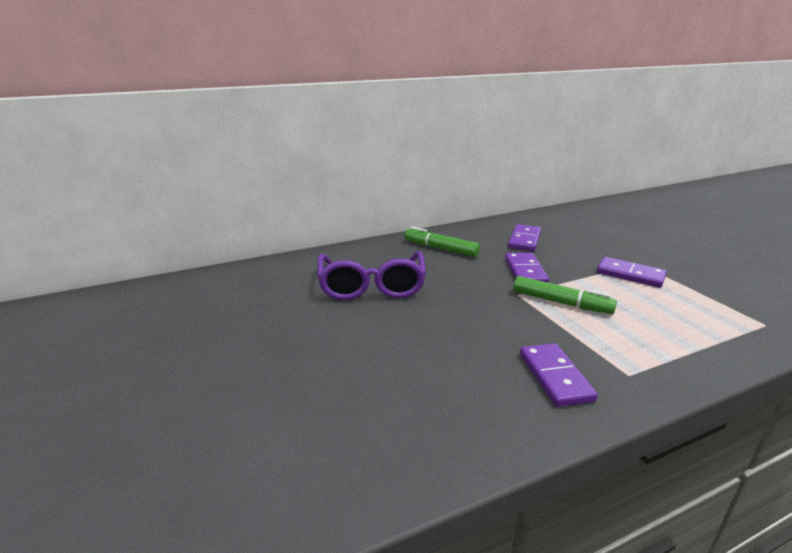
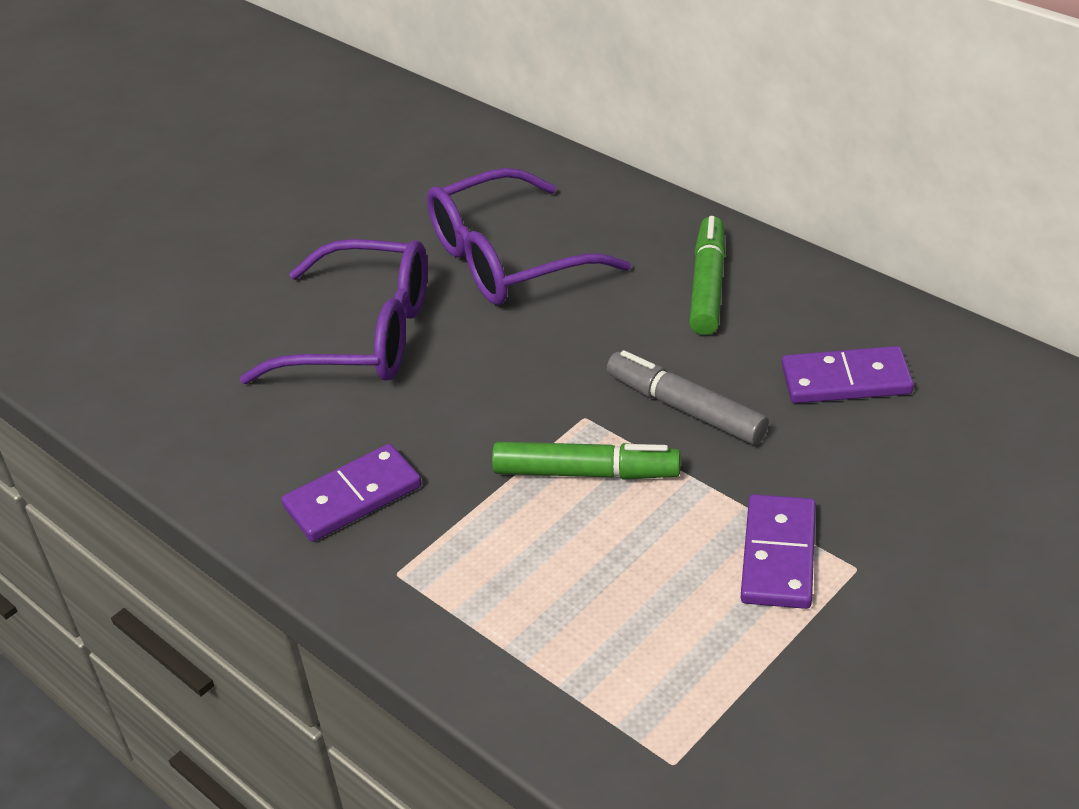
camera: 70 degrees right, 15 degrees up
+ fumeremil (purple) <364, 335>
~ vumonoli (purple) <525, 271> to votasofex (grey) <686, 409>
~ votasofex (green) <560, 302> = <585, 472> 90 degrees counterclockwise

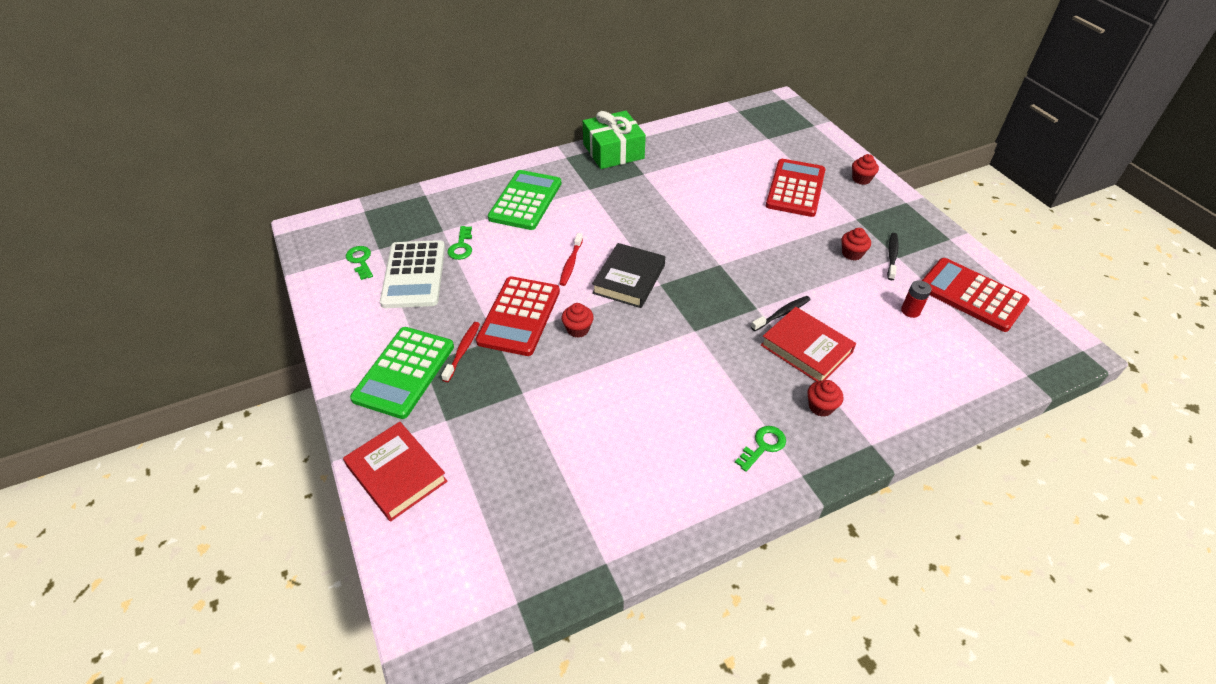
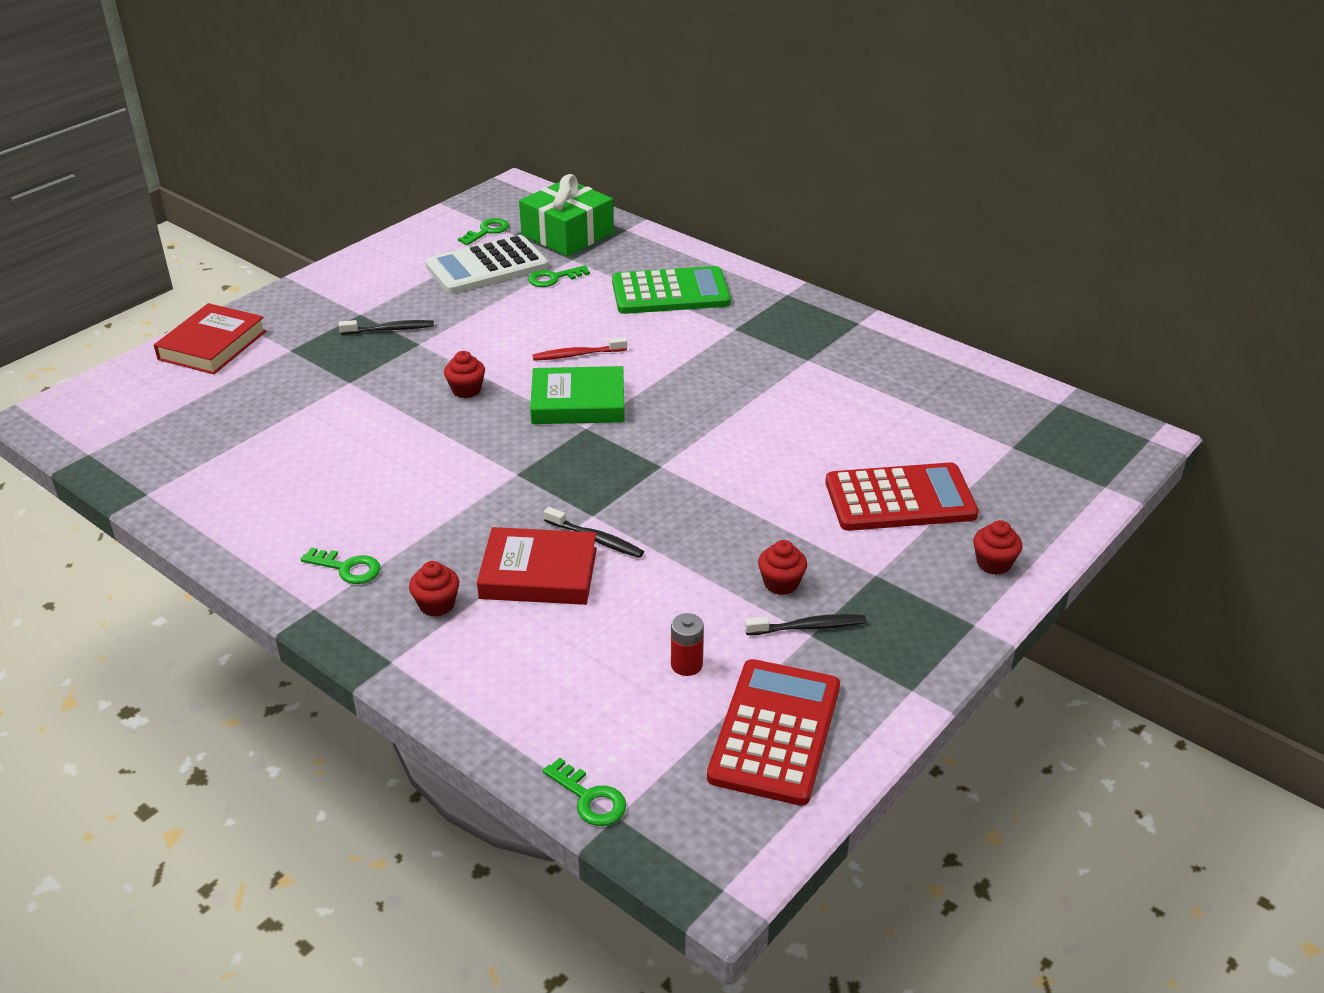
camera: 65 degrees right, 10 degrees down
- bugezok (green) <404, 372>
- bugezok (red) <519, 316>
+ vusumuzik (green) <589, 798>
~ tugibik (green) <613, 151> to <567, 234>
~ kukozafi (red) <463, 351> to kukozafi (black) <390, 329>
~ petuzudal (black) <629, 279> to petuzudal (green) <578, 402>
~ petuzudal (red) <806, 349> = <538, 573> 75 degrees clockwise

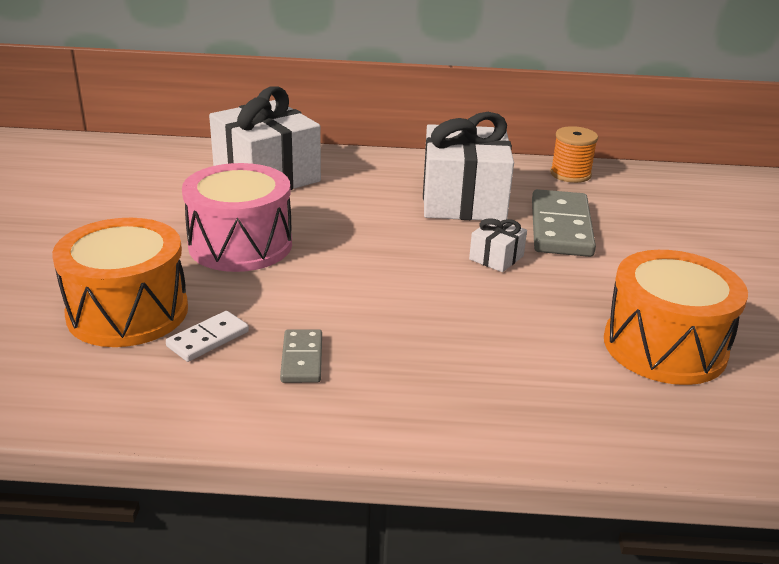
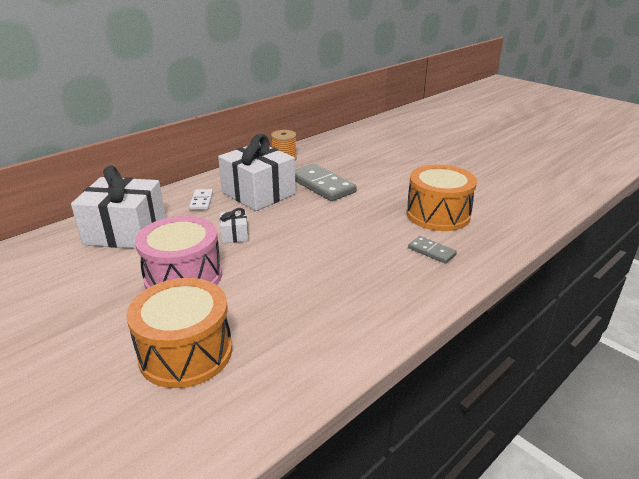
camera: 45 degrees left, 0 degrees up
~ vumonoli (white) <208, 339> to <201, 201>
~ vumonoli (grey) <302, 359> to <431, 251>
~ tugibik (white) <496, 258> to <235, 235>

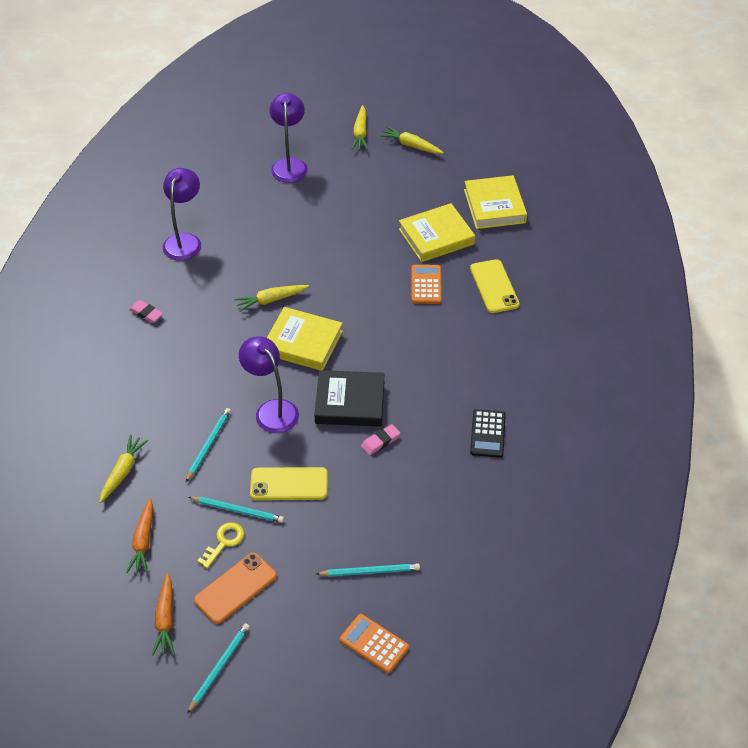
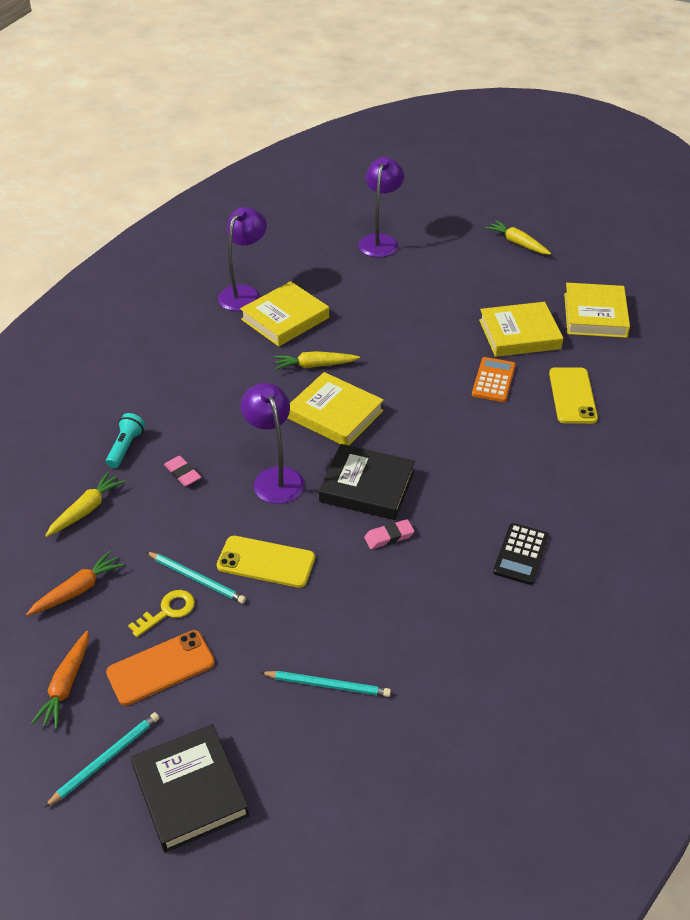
camera: 15 degrees right, 5 degrees down
- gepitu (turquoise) <208, 445>
- bugezok (orange) <374, 643>
- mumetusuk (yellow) <360, 133>
+ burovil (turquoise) <126, 447>
+ petuzudal (black) <190, 791>
+ petuzudal (yellow) <285, 318>
~ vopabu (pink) <146, 313> to <182, 473>
~ mumetusuk (orange) <143, 541> = <77, 590> 150 degrees counterclockwise

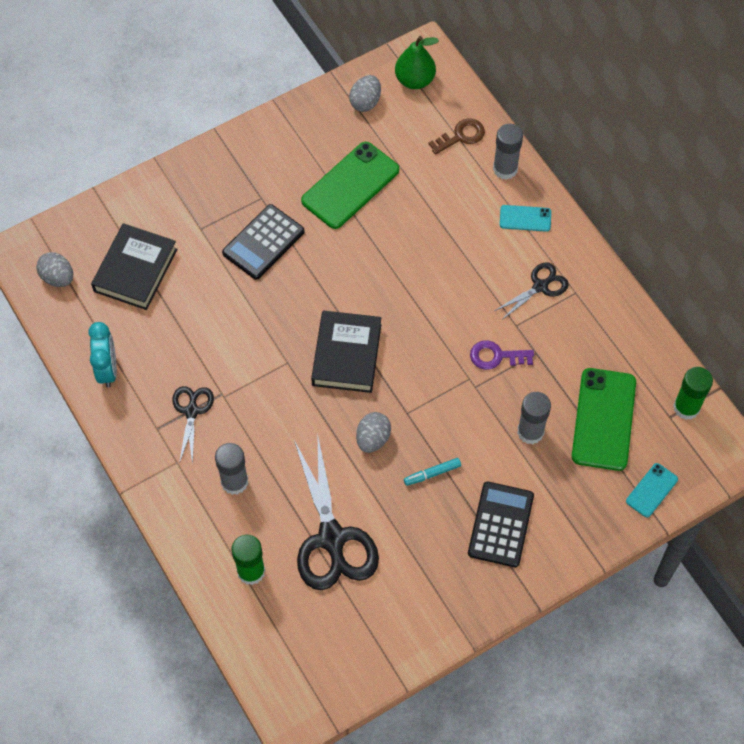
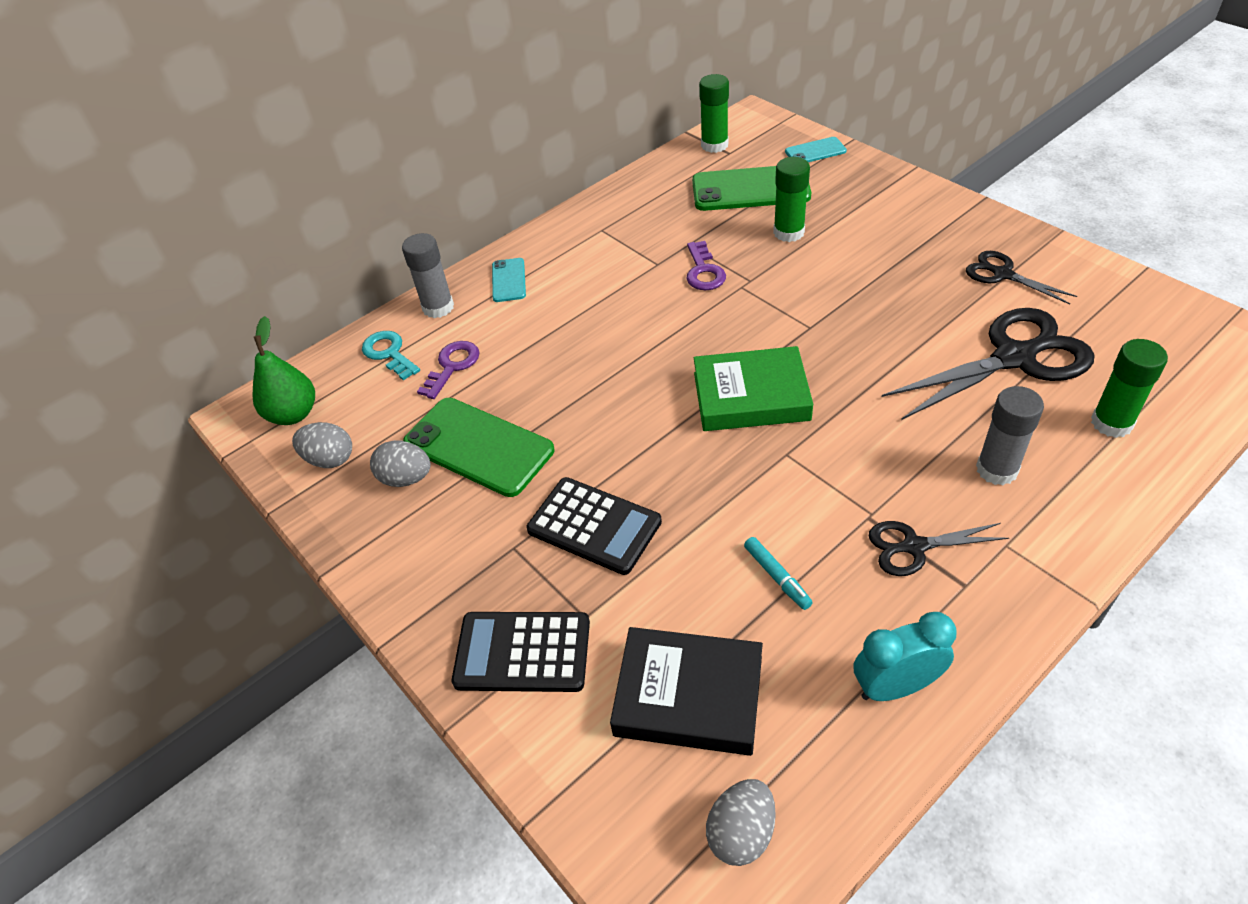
camera: 95 degrees left, 15 degrees down
+ vusumuzik (purple) <452, 366>
~ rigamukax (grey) <373, 439> to <406, 478>
~ votasofex (turquoise) <432, 473> to <777, 577>
~ bugezok (black) <500, 524> to <522, 652>
~ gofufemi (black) <540, 286> to <1003, 274>
~ petuzudal (black) <346, 355> to petuzudal (green) <751, 396>
~ vusumuzik (brown) <461, 136> to vusumuzik (turquoise) <389, 353>
~ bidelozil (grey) <530, 432> to bidelozil (green) <788, 232>
~ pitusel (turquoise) <651, 490> = <815, 151> 45 degrees counterclockwise

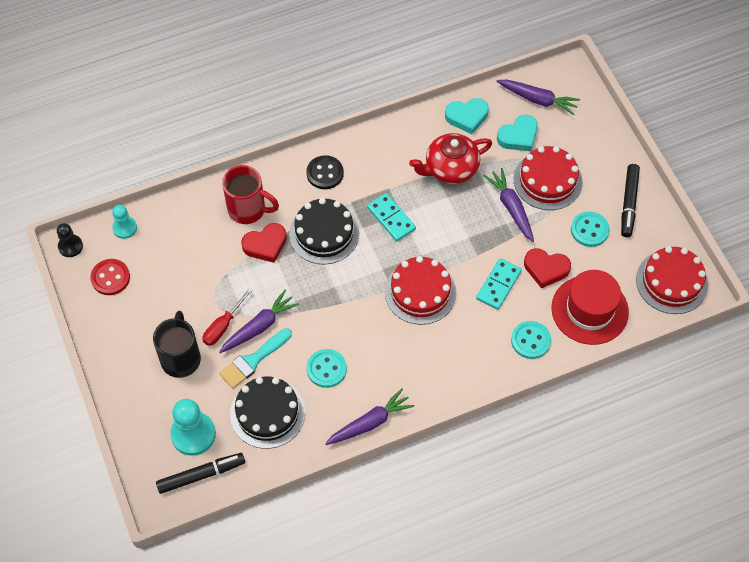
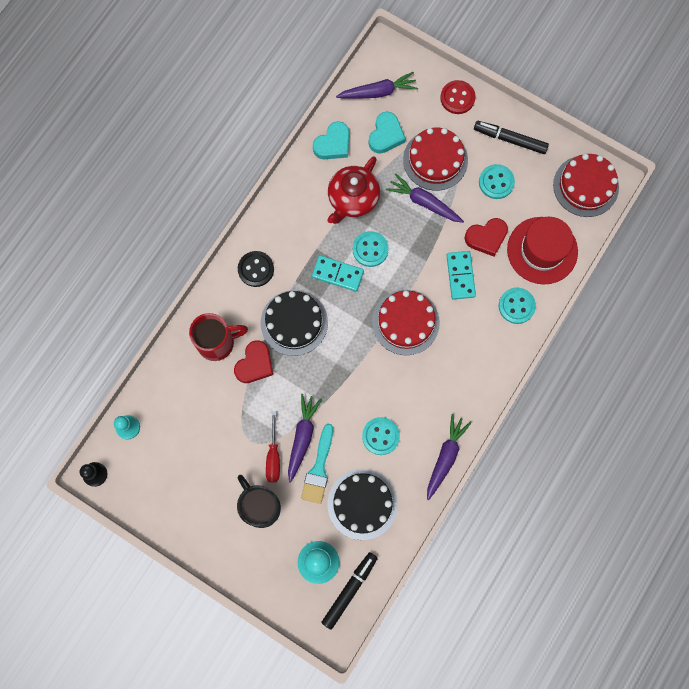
camera: 35 degrees left, 15 degrees up
+ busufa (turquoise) <370, 249>
~ busufa (red) <110, 278> to <457, 98>
~ votasofex (black) <628, 203> = <510, 139> 135 degrees clockwise

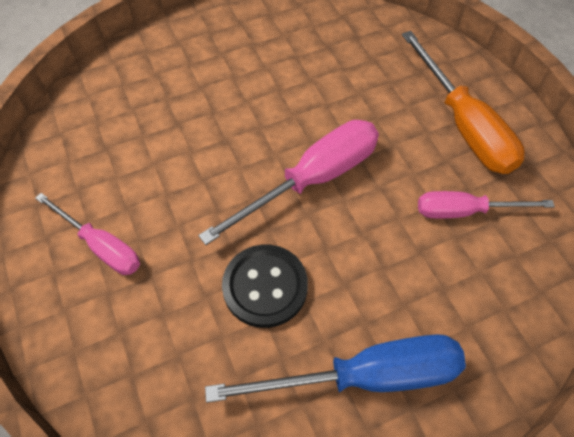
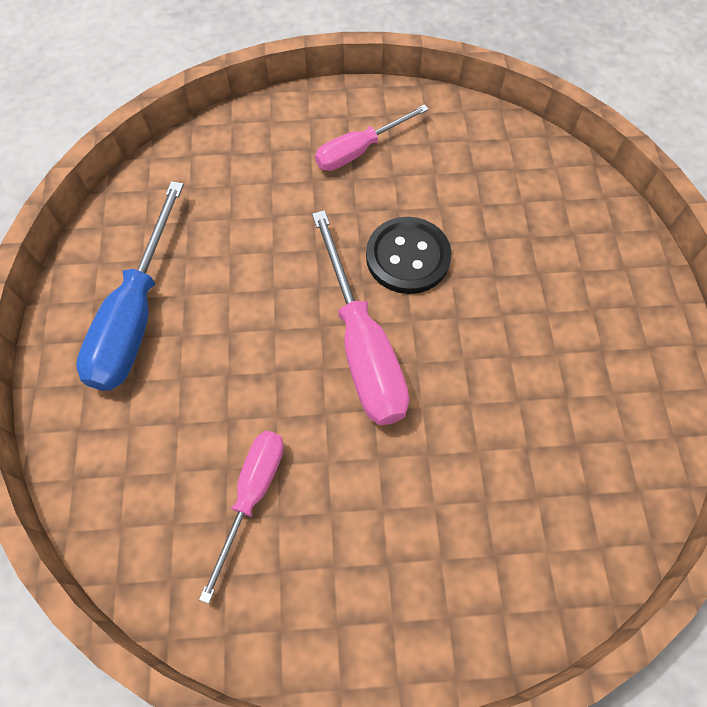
camera: 110 degrees right, 5 degrees up
- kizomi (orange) <463, 125>
~ busufa (black) <265, 286> to <408, 257>

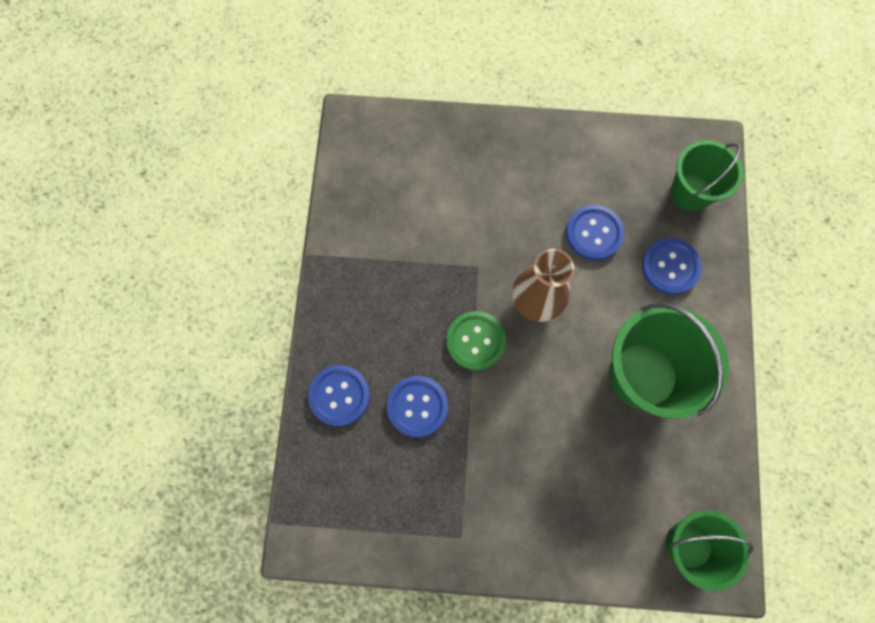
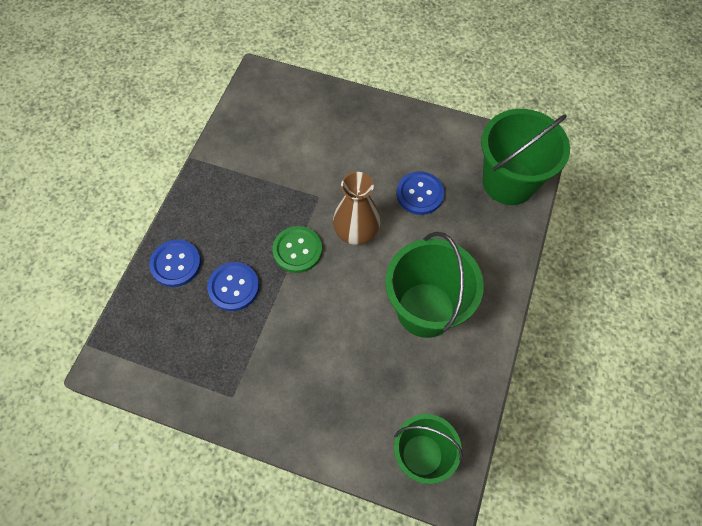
camera: 15 degrees right, 10 degrees down
- busufa (blue) <670, 267>
~ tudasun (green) <690, 192> = <509, 182> x1.55

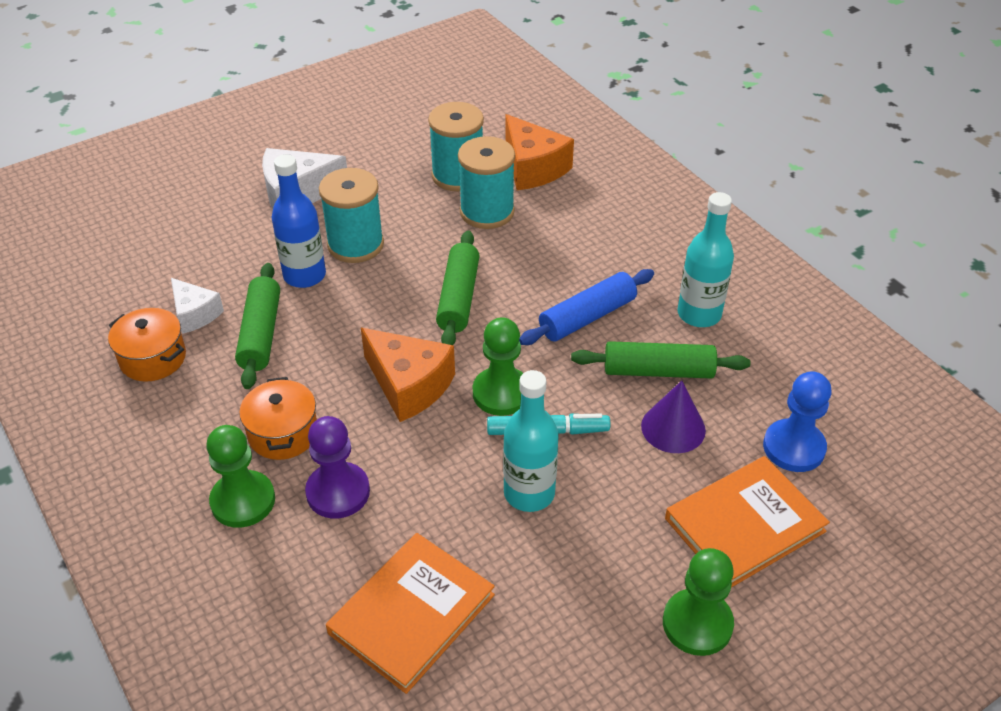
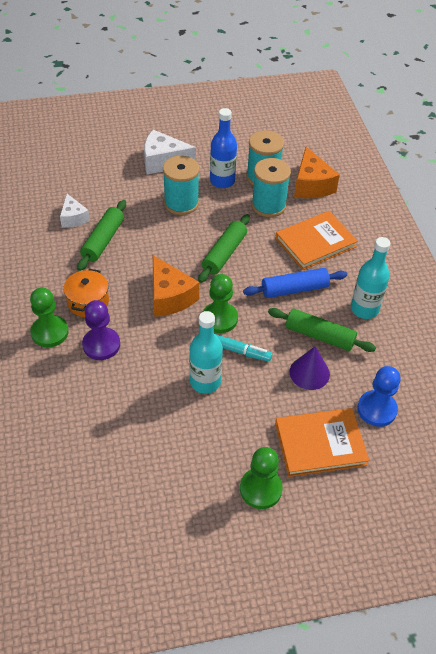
camera: 20 degrees right, 5 degrees up
- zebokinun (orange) <153, 358>
~ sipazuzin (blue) <304, 275> to <222, 181>
~ petuzudal (orange) <412, 614> to <315, 242>

